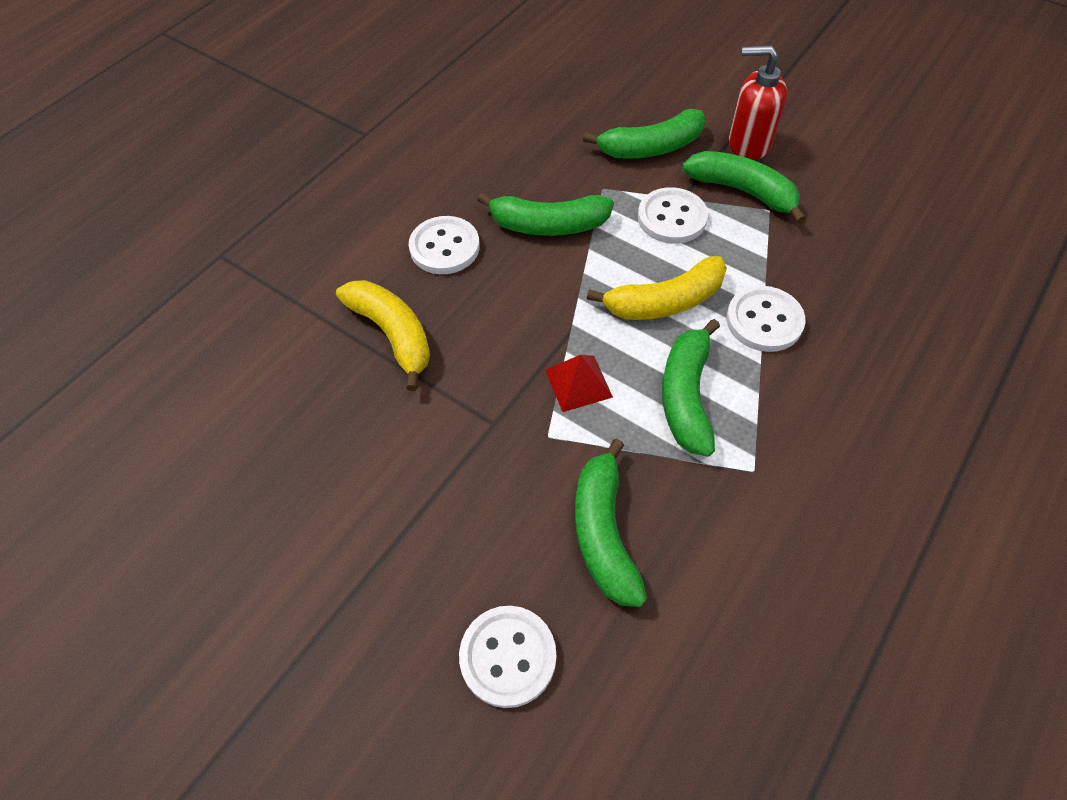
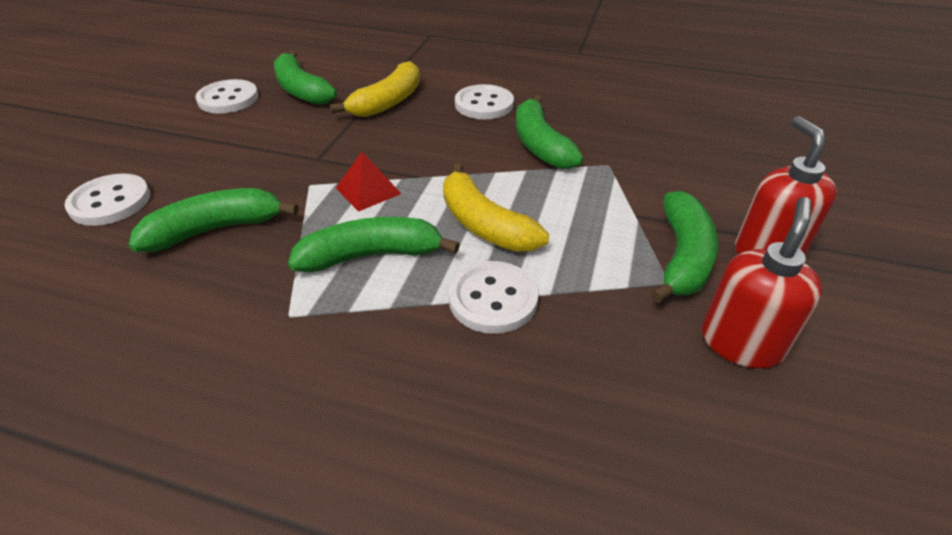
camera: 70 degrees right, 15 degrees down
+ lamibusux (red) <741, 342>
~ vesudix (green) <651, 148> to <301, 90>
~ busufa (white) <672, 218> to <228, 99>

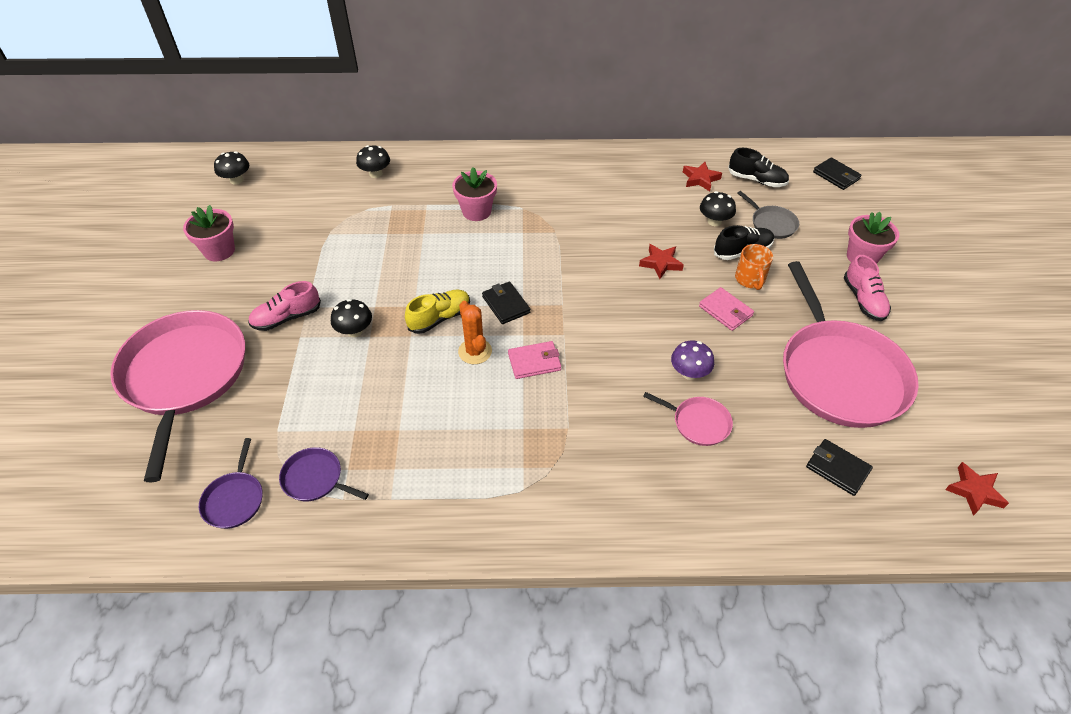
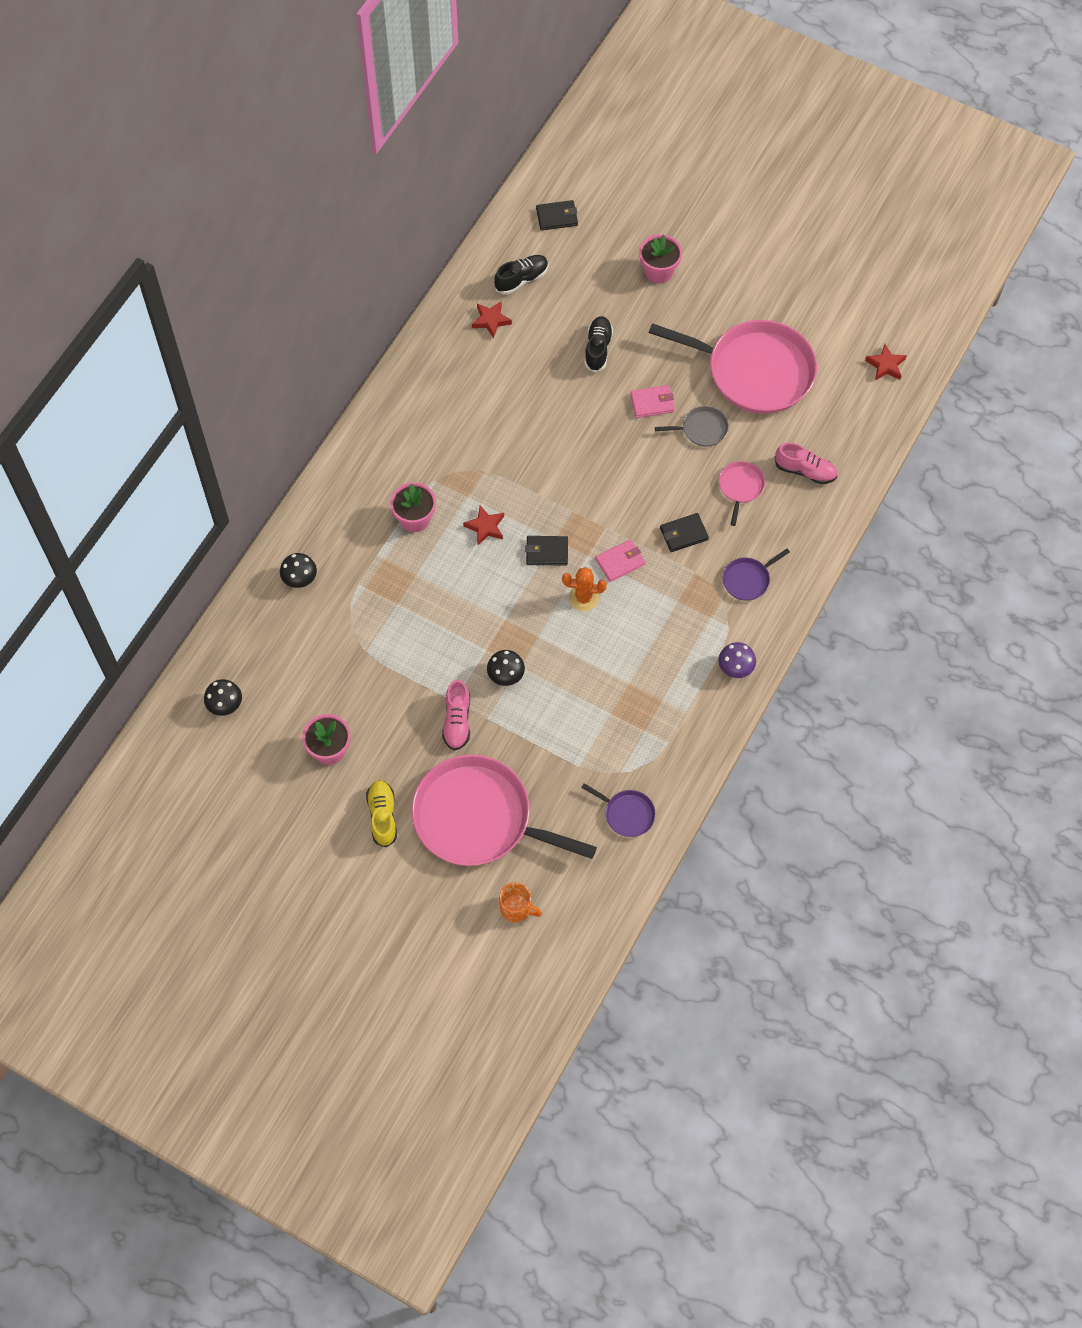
camera: 60 degrees left, 15 degrees up
- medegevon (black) <714, 221>
~ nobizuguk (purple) <315, 479> to <748, 580>
~ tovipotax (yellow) <439, 318> to <382, 816>
~ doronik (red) <660, 263> to <485, 527>
~ medegevon (purple) <689, 373> to <735, 668>
~ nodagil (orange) <750, 279> to <516, 908>
~ nobizuguk (grey) <771, 224> to <702, 429>
~ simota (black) <837, 469> to <683, 534>
~ tovipotax (pink) <863, 300> to <805, 471>
~ simota (pink) <534, 362> = <620, 562> 45 degrees clockwise
~ nobizuguk (pink) <698, 423> = <740, 487> 45 degrees counterclockwise

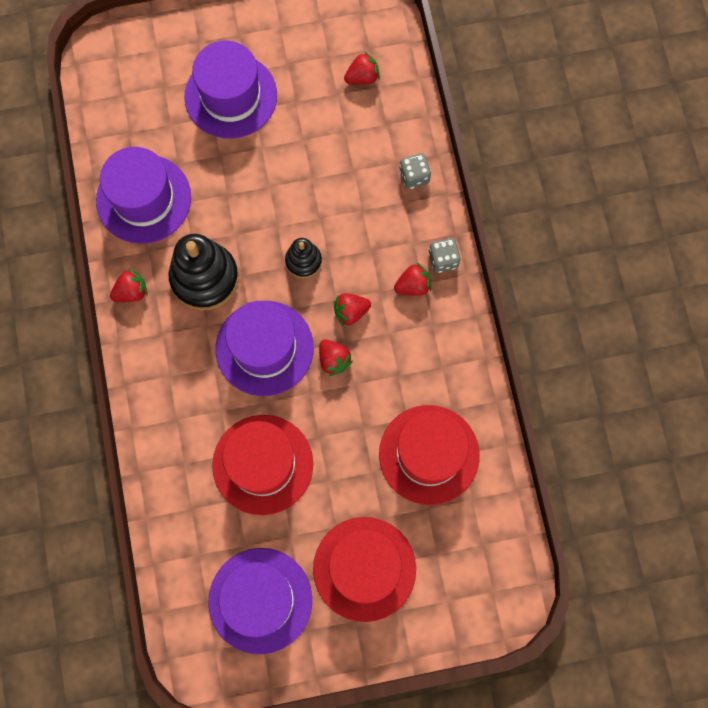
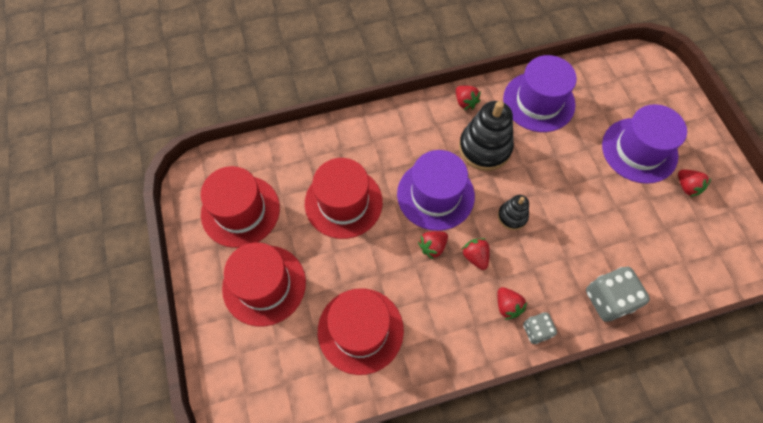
camera: 85 degrees right, 10 degrees down
~ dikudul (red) <362, 77> to <687, 187>
~ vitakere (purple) <260, 600> to vitakere (red) <240, 211>
~ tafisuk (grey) <414, 176> = <608, 299> x1.72

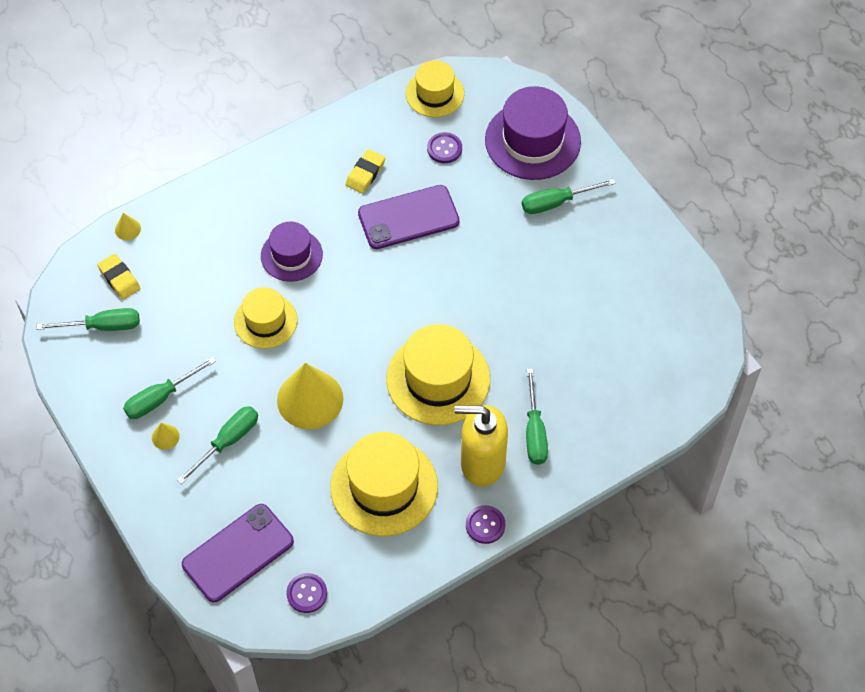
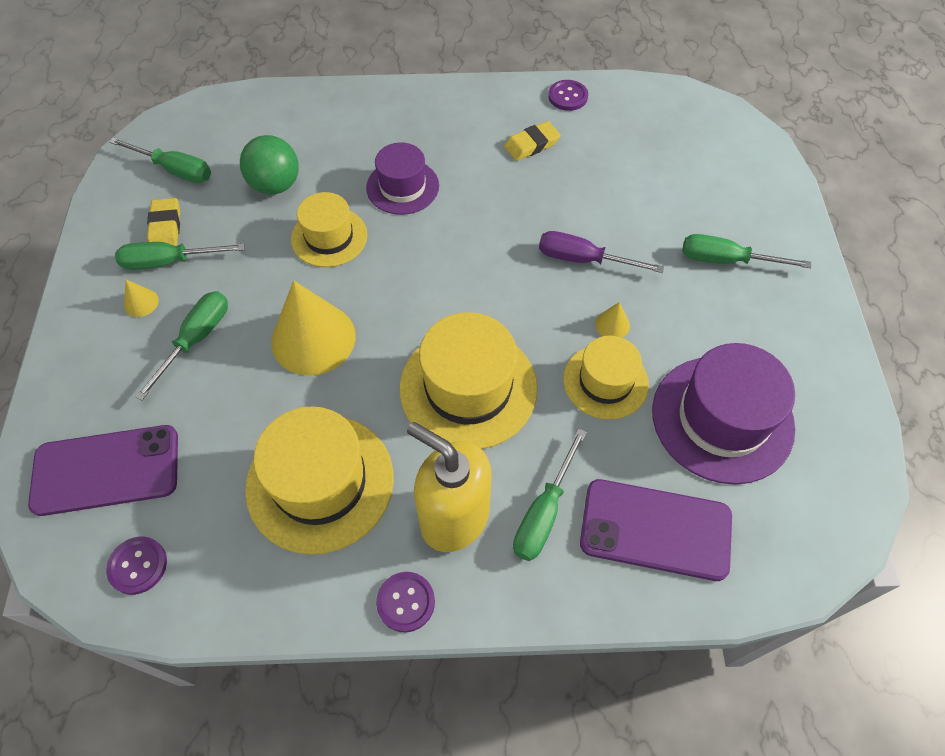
camera: 30 degrees right, 0 degrees up
+ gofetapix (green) <275, 185>
+ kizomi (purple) <583, 259>
~ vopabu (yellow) <119, 279> to <166, 227>
~ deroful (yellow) <127, 229> to <612, 324>
~ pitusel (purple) <408, 217> to <655, 529>
~ vitakere (yellow) <435, 94> to <605, 381>
~ busufa (purple) <444, 149> to <568, 96>
~ vitakere (purple) <532, 140> to <722, 418>
~ kizomi (green) <227, 441> = <196, 339> 45 degrees counterclockwise

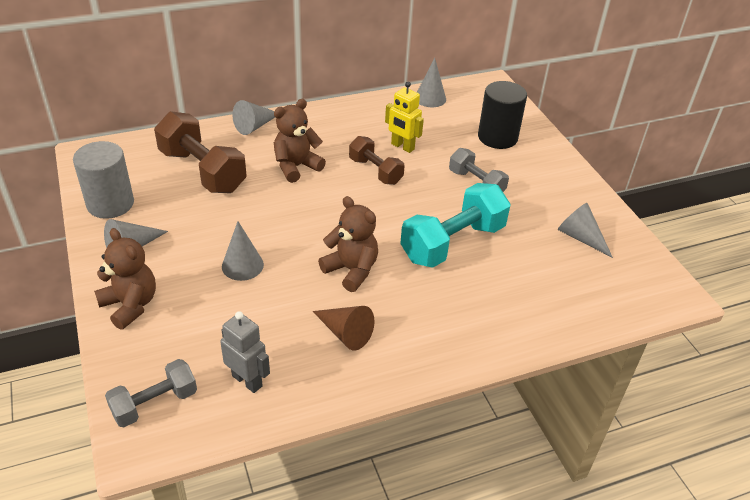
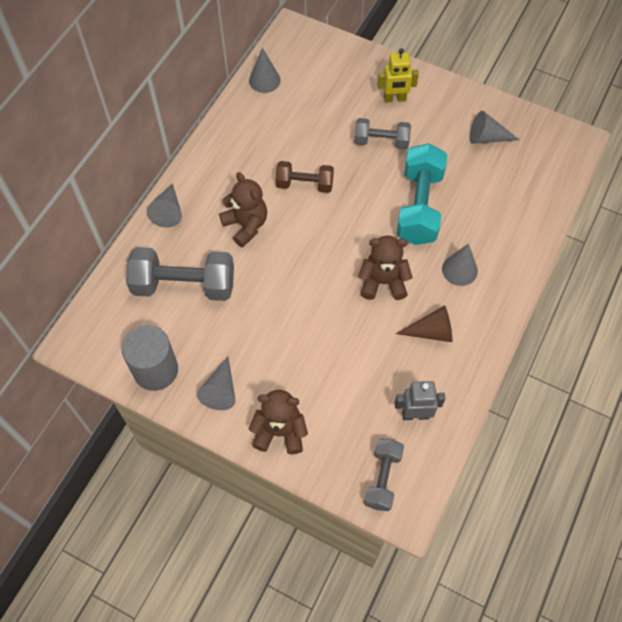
camera: 40 degrees left, 20 degrees up
- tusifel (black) <497, 137>
~ deroful (grey) <242, 265> to <459, 270>
~ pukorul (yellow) <402, 147> to <394, 99>
~ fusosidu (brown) <203, 171> to fusosidu (grey) <184, 285>
~ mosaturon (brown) <296, 167> = <246, 225> 135 degrees clockwise

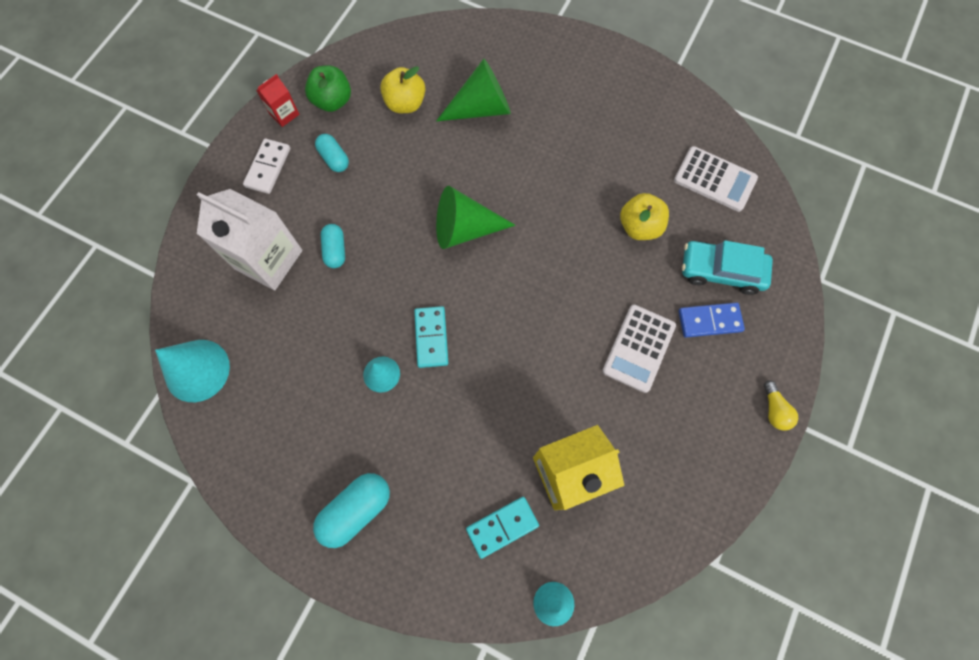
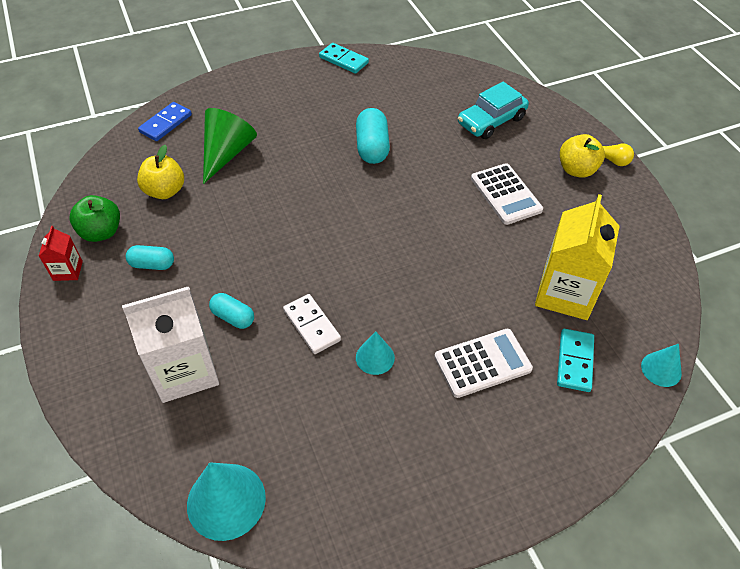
camera: 50 degrees left, 20 degrees down
- deroful (green) <464, 229>
~ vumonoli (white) <268, 167> to <311, 325>
~ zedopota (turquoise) <356, 510> to <372, 147>
~ vumonoli (turquoise) <431, 337> to <343, 60>
~ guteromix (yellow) <639, 226> to <576, 170>
~ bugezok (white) <714, 179> to <482, 363>
~ vumonoli (blue) <709, 321> to <165, 123>

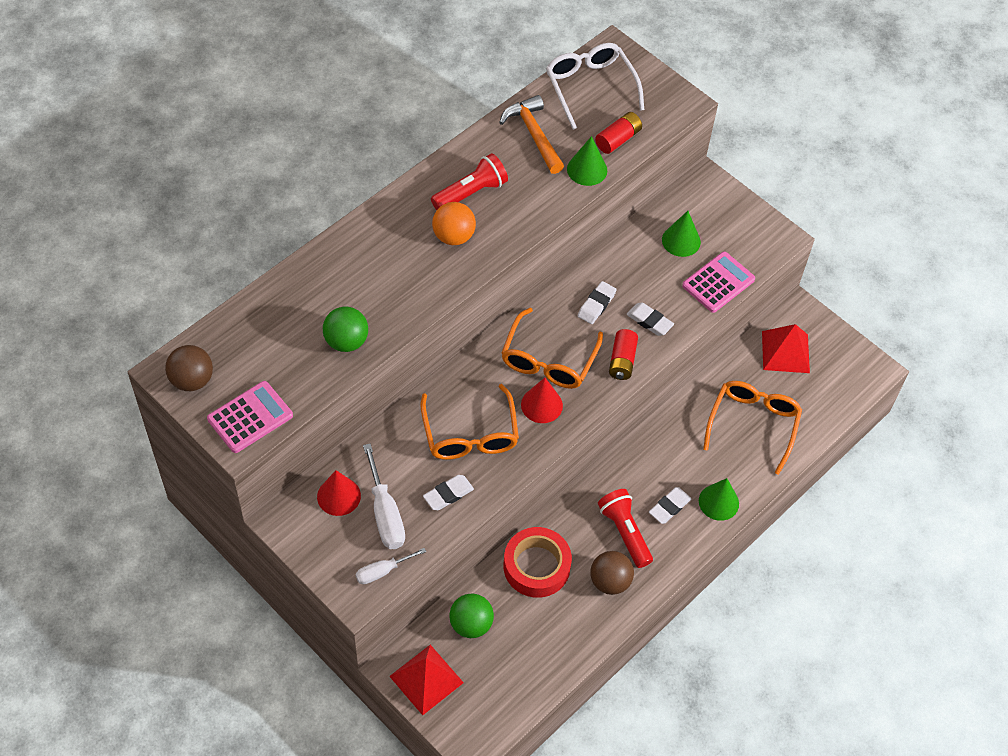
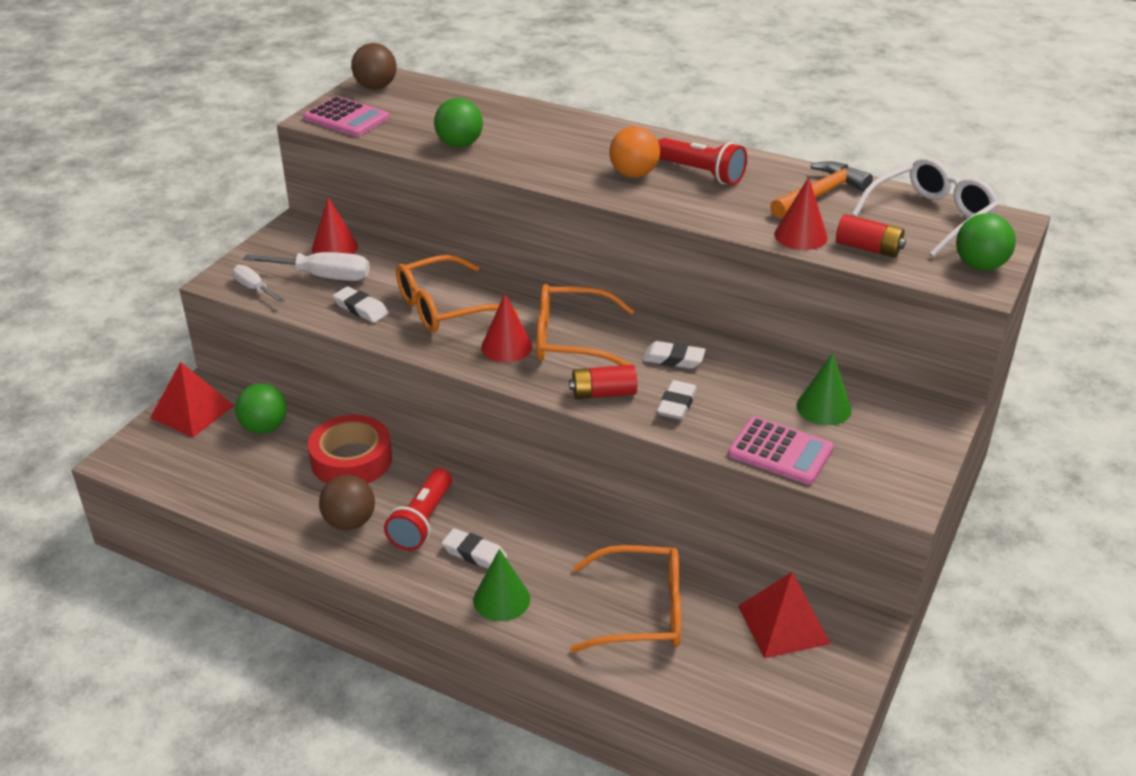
camera: 75 degrees right, 20 degrees down
+ gofetapix (green) <980, 266>
~ deroful (green) <587, 169> to deroful (red) <800, 236>
~ kizomi (white) <385, 513> = <323, 277> 135 degrees counterclockwise
~ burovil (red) <624, 532> = <422, 521> 150 degrees clockwise

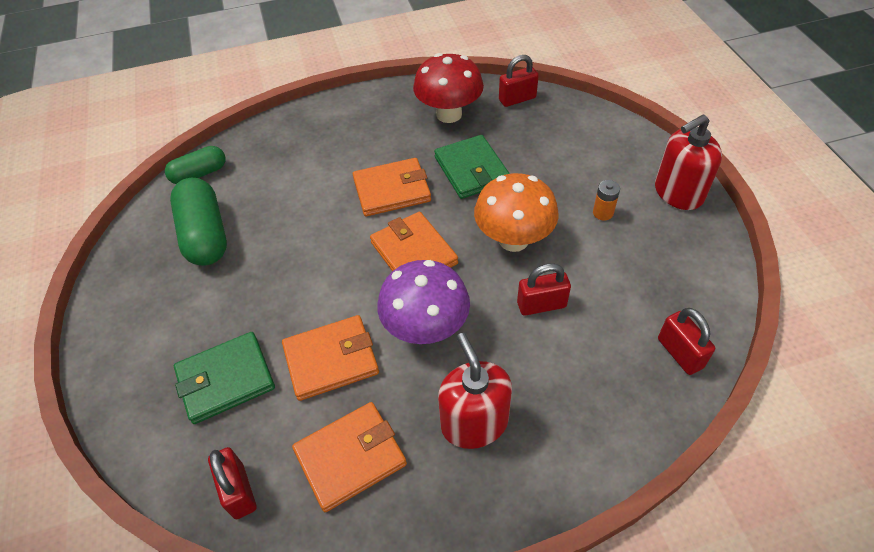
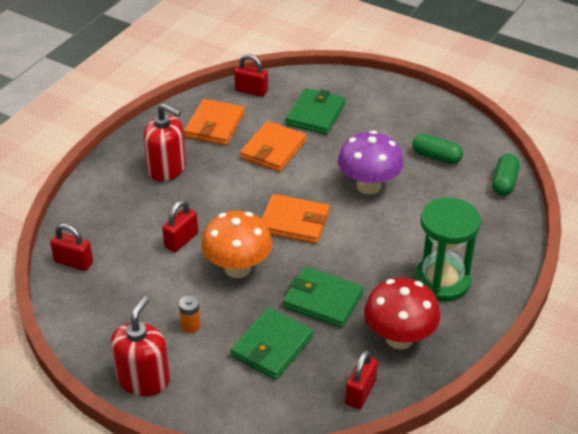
camera: 135 degrees right, 10 degrees down
- simota (orange) <392, 190>
+ simota (green) <272, 346>
+ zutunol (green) <441, 281>
~ medegevon (purple) <426, 329> to <368, 186>
~ zedopota (green) <205, 235> = <436, 157> x0.62

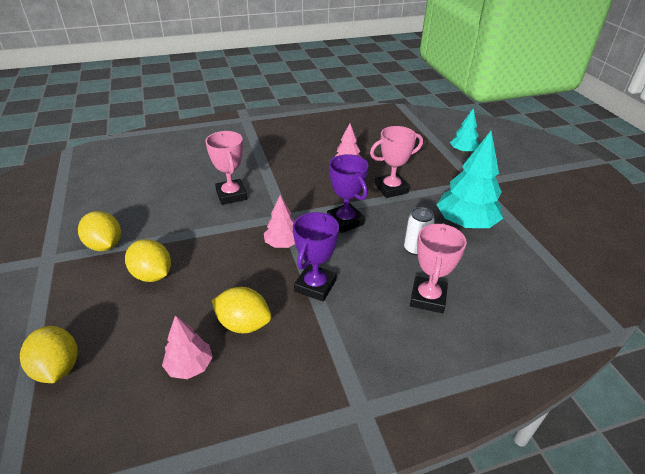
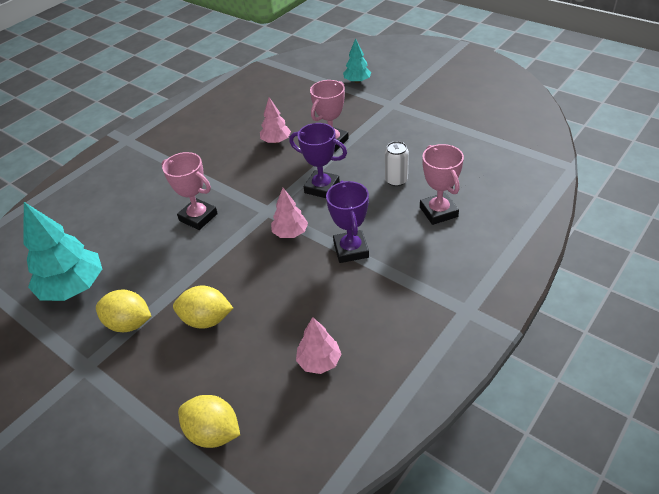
camera: 30 degrees left, 5 degrees up
- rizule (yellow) <243, 324>
~ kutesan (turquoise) <465, 223> to <73, 287>

